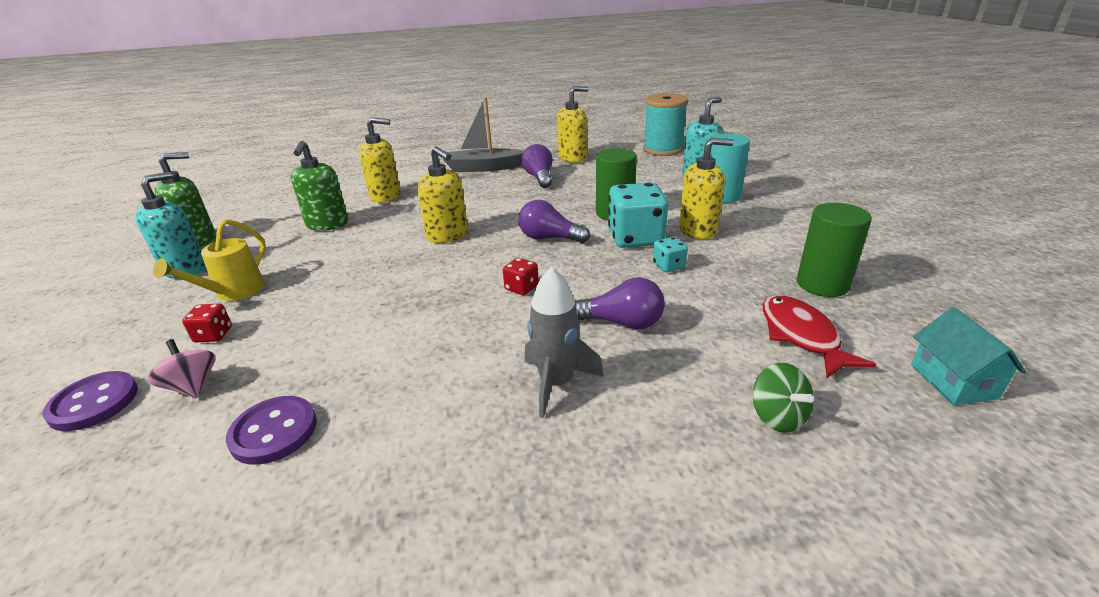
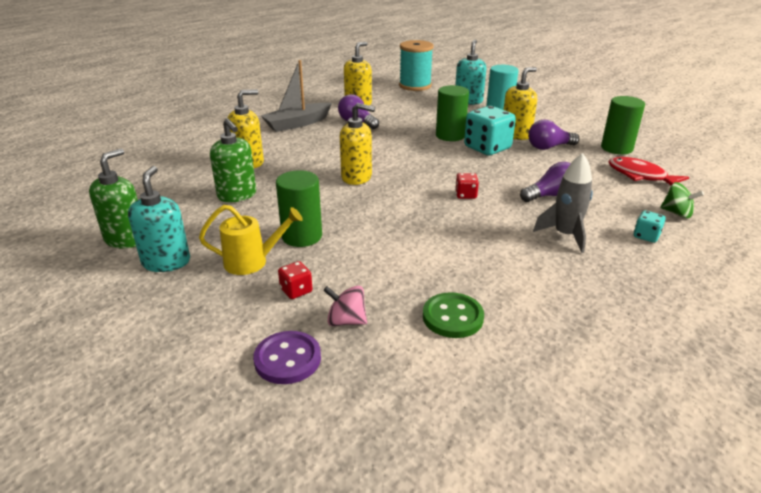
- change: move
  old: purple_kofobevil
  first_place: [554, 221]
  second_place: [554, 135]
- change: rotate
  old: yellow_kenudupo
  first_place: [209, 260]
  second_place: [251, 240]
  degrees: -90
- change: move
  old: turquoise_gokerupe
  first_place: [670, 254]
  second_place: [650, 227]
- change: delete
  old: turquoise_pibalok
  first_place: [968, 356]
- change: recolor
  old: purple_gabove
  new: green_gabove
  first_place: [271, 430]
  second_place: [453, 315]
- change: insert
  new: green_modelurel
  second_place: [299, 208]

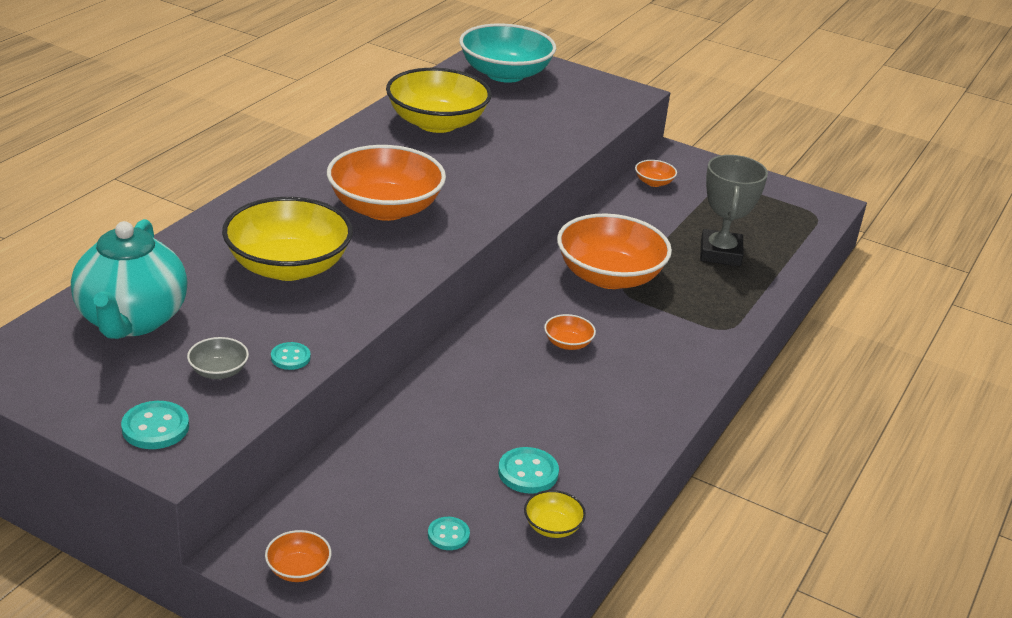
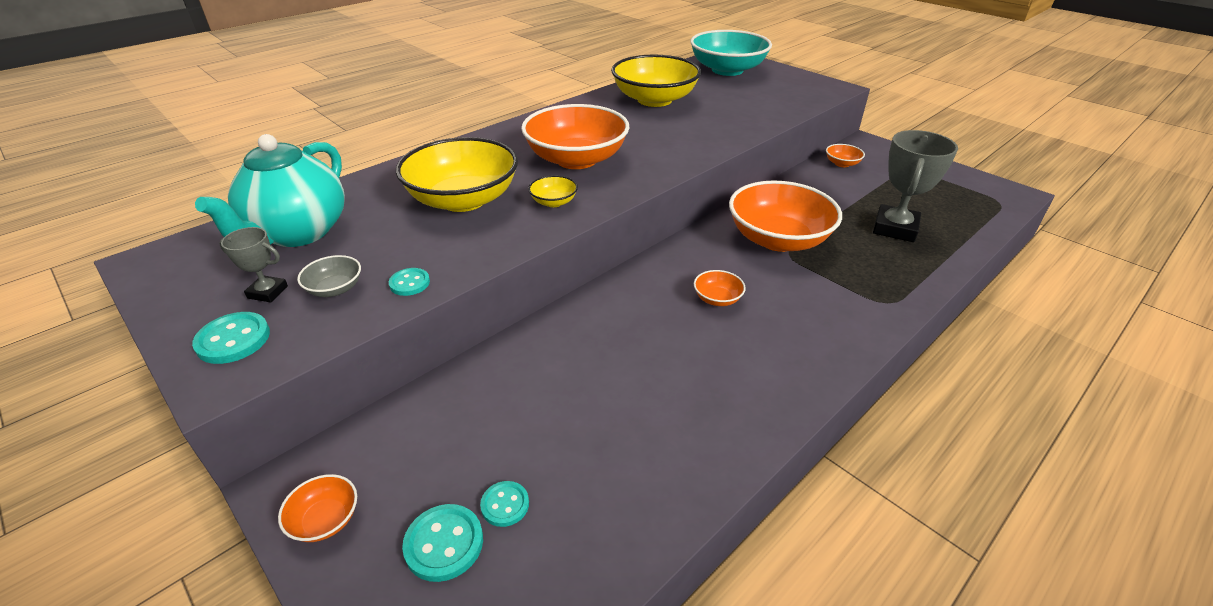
- change: move
  old: turquoise_gabove
  first_place: [528, 470]
  second_place: [442, 543]
- change: move
  old: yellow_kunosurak
  first_place: [555, 514]
  second_place: [553, 191]
- change: insert
  new: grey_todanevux
  second_place: [253, 264]

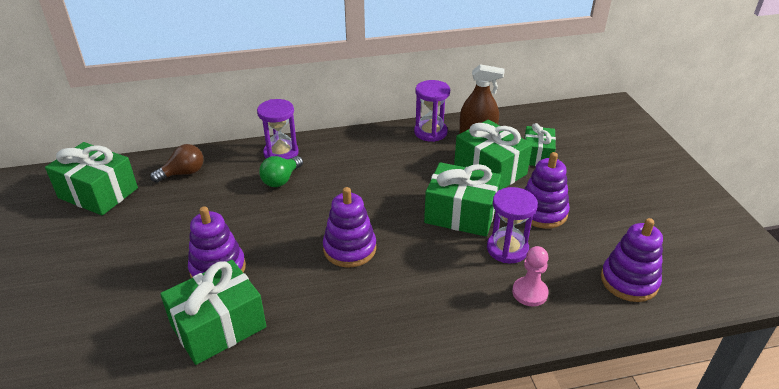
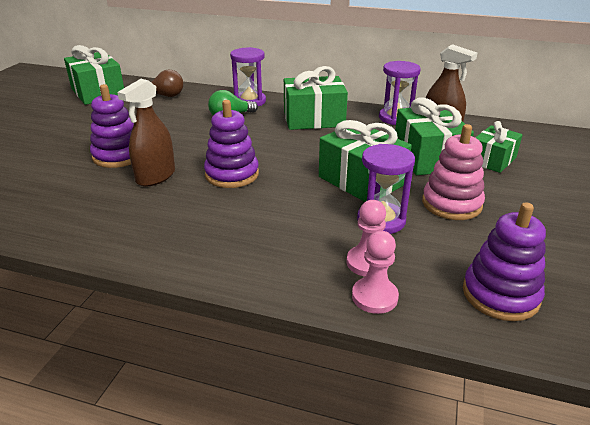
- change: recolor
  old: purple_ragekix
  new: pink_ragekix
  first_place: [547, 190]
  second_place: [453, 172]
- change: move
  old: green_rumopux
  first_place: [213, 312]
  second_place: [316, 98]
- change: insert
  new: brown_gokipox
  second_place: [146, 132]
- change: insert
  new: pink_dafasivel
  second_place: [375, 272]

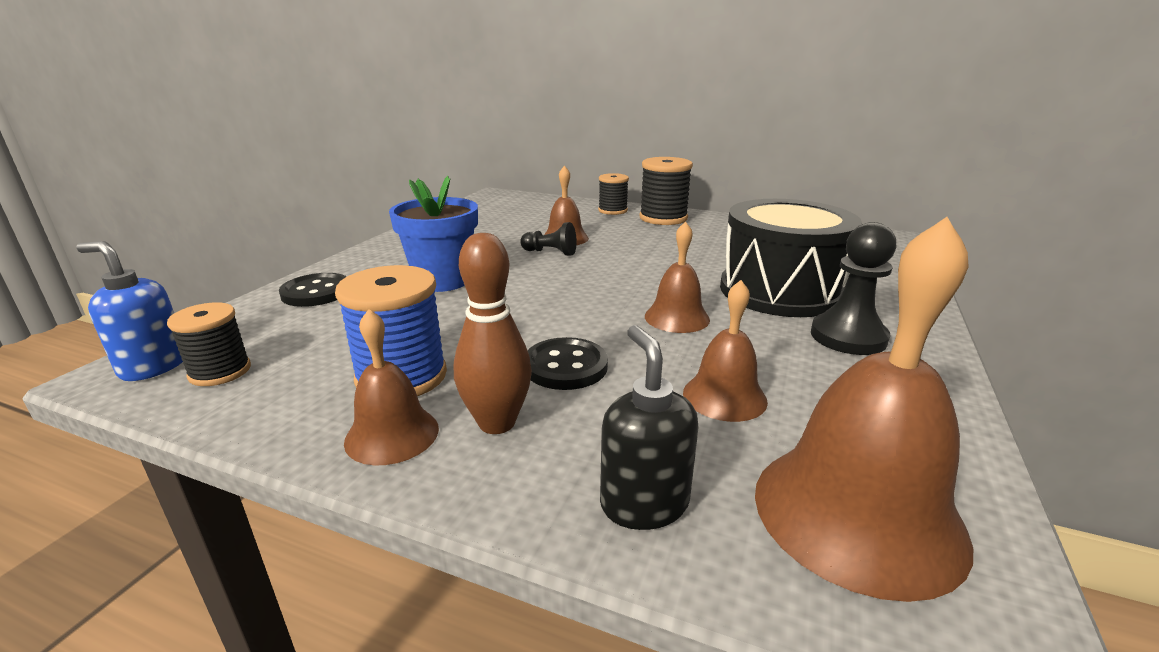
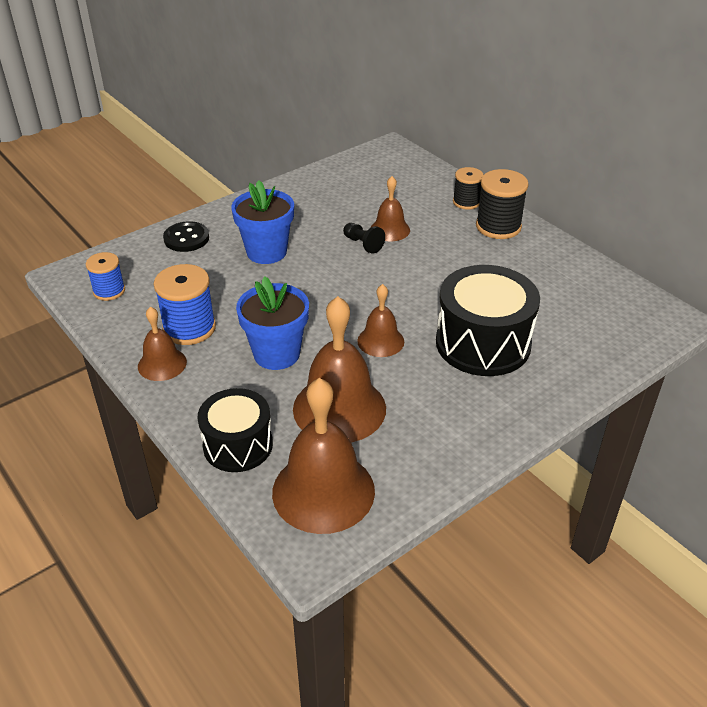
- change: delete
  old: black_dafasivel
  first_place: [853, 288]
- change: delete
  old: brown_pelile
  first_place: [493, 333]
- change: delete
  old: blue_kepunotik
  first_place: [129, 311]
- change: resize
  old: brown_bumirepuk
  first_place: [725, 351]
  second_place: [339, 369]
  factor: 1.82
- change: recolor
  old: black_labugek
  new: blue_labugek
  first_place: [209, 344]
  second_place: [105, 276]
- change: replace
  old: black_kepunotik
  new: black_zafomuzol
  first_place: [649, 427]
  second_place: [235, 430]
- change: replace
  old: black_gabove
  new: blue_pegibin
  first_place: [567, 363]
  second_place: [272, 323]

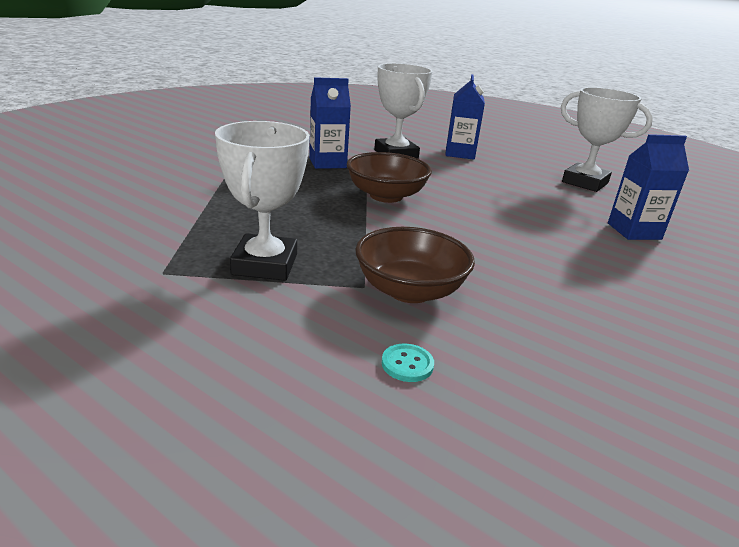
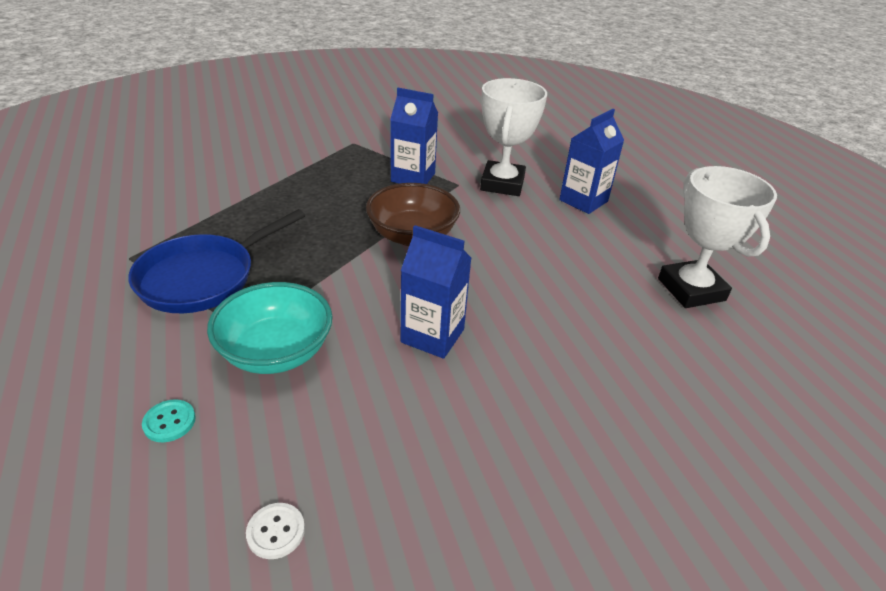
- change: replace
  old: white_todanevux
  new: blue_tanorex
  first_place: [262, 201]
  second_place: [216, 261]
- change: move
  old: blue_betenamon
  first_place: [648, 187]
  second_place: [436, 292]
- change: recolor
  old: brown_kunosurak
  new: turquoise_kunosurak
  first_place: [415, 265]
  second_place: [270, 328]
- change: insert
  new: white_gabove
  second_place: [275, 531]

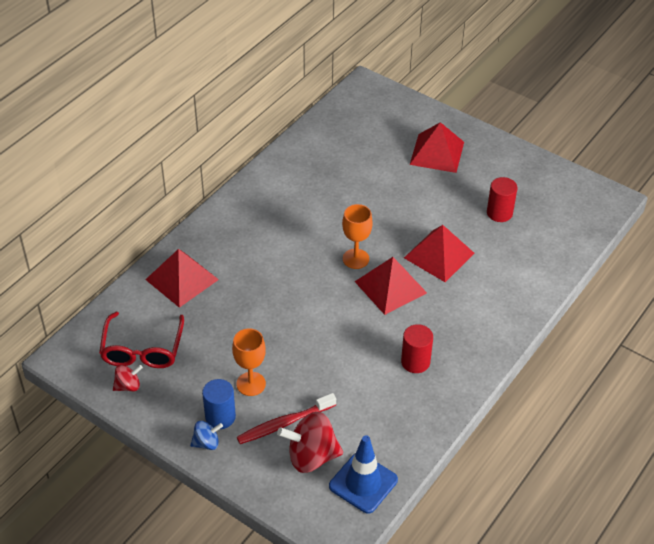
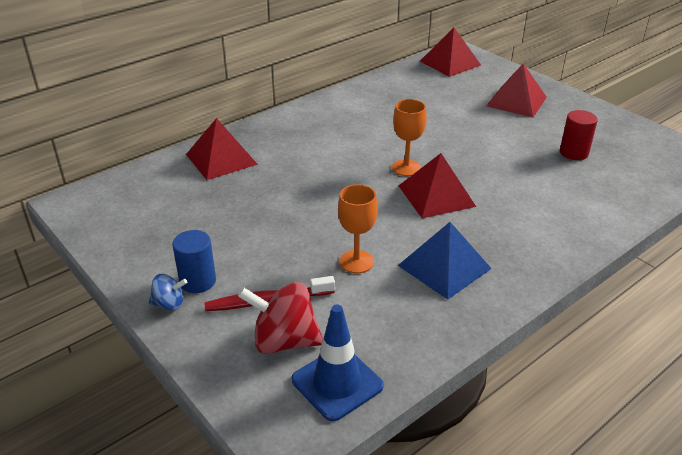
- change: move
  old: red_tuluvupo
  first_place: [439, 253]
  second_place: [450, 52]
- change: delete
  old: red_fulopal
  first_place: [141, 340]
- change: replace
  old: red_modelurel
  new: blue_tuluvupo
  first_place: [417, 348]
  second_place: [445, 260]
- change: move
  old: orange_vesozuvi
  first_place: [249, 362]
  second_place: [358, 228]
- change: delete
  old: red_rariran
  first_place: [128, 378]

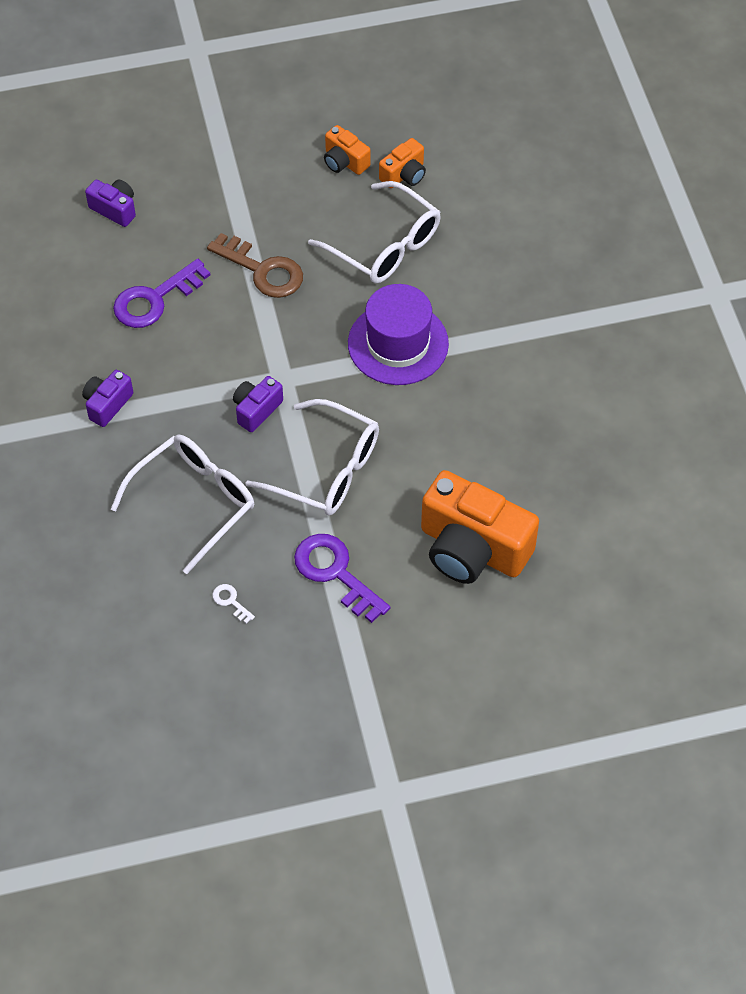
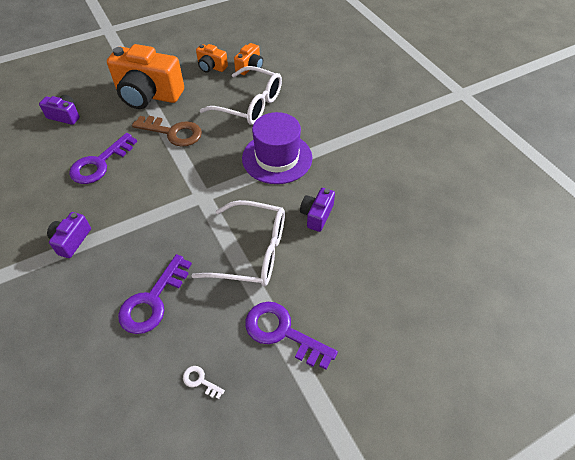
- change: move
  old: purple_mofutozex
  first_place: [258, 404]
  second_place: [317, 210]
- change: replace
  old: white_fulopal
  new: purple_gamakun
  first_place: [182, 504]
  second_place: [155, 294]
- change: move
  old: orange_mofutozex
  first_place: [480, 527]
  second_place: [145, 76]

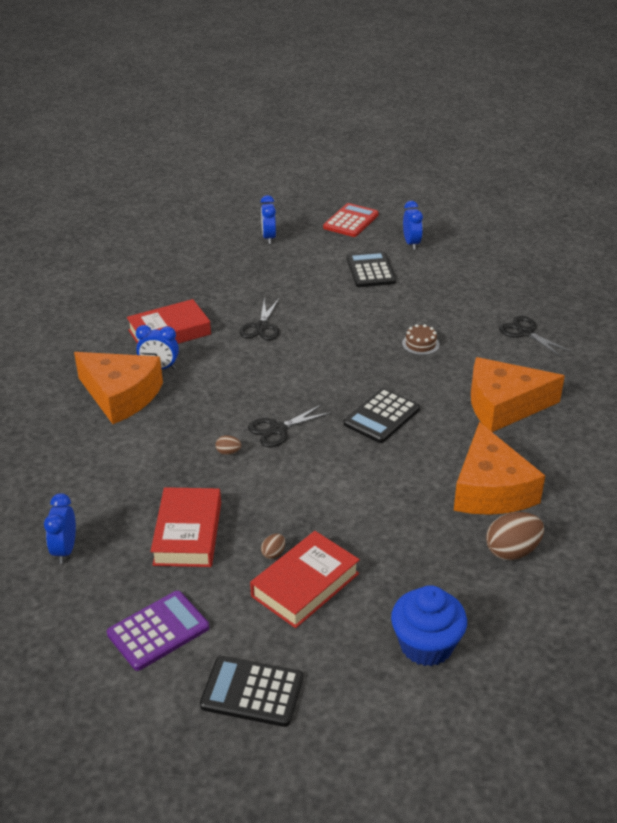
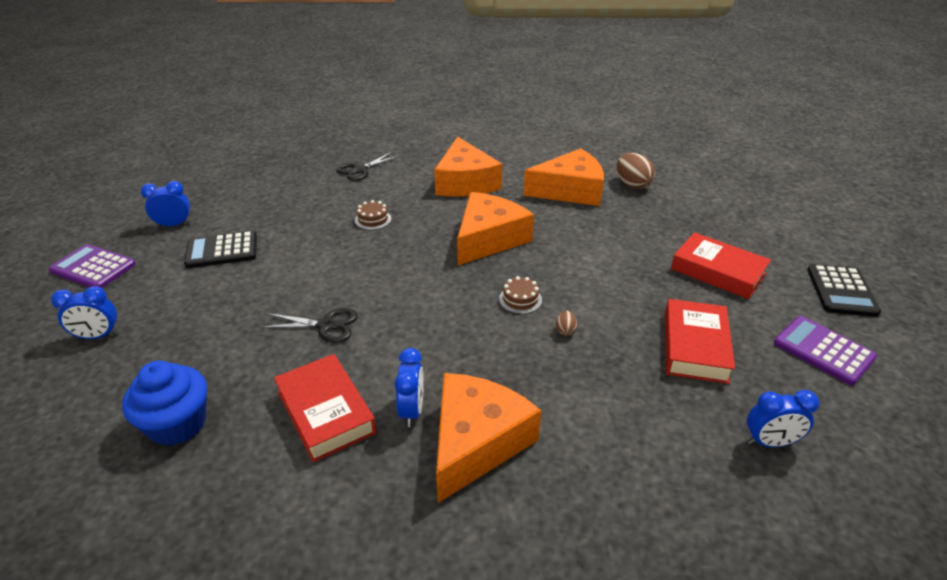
- change: recolor
  old: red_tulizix
  new: purple_tulizix
  first_place: [351, 220]
  second_place: [92, 266]
- change: replace
  old: black_tulizix
  new: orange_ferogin
  first_place: [381, 415]
  second_place: [495, 229]
- change: replace
  old: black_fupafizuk
  new: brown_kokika
  first_place: [290, 425]
  second_place: [520, 295]
- change: rotate
  old: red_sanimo
  first_place: [186, 527]
  second_place: [700, 341]
  degrees: -75
- change: delete
  old: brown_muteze
  first_place: [273, 546]
- change: move
  old: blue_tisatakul
  first_place: [429, 625]
  second_place: [164, 403]

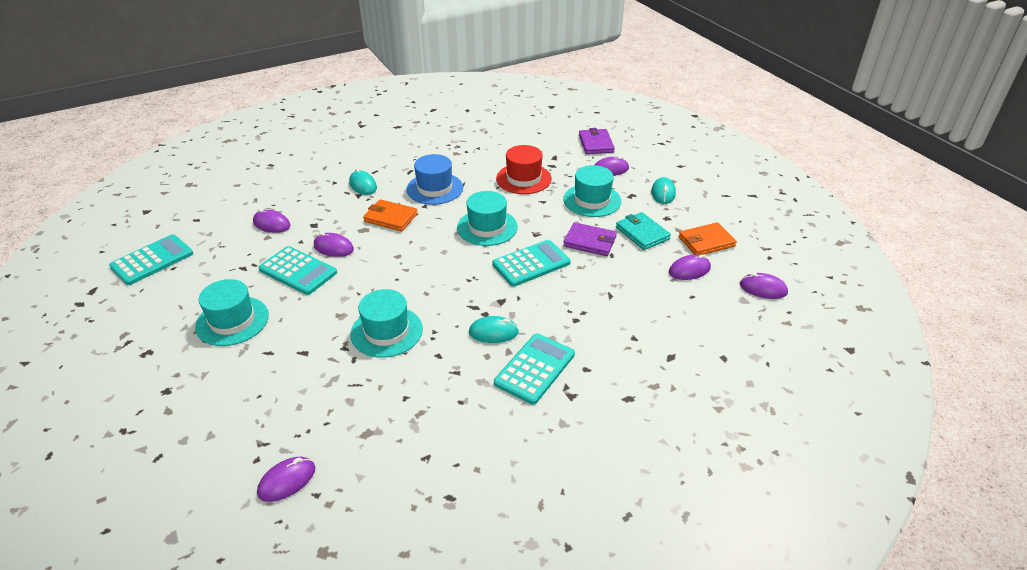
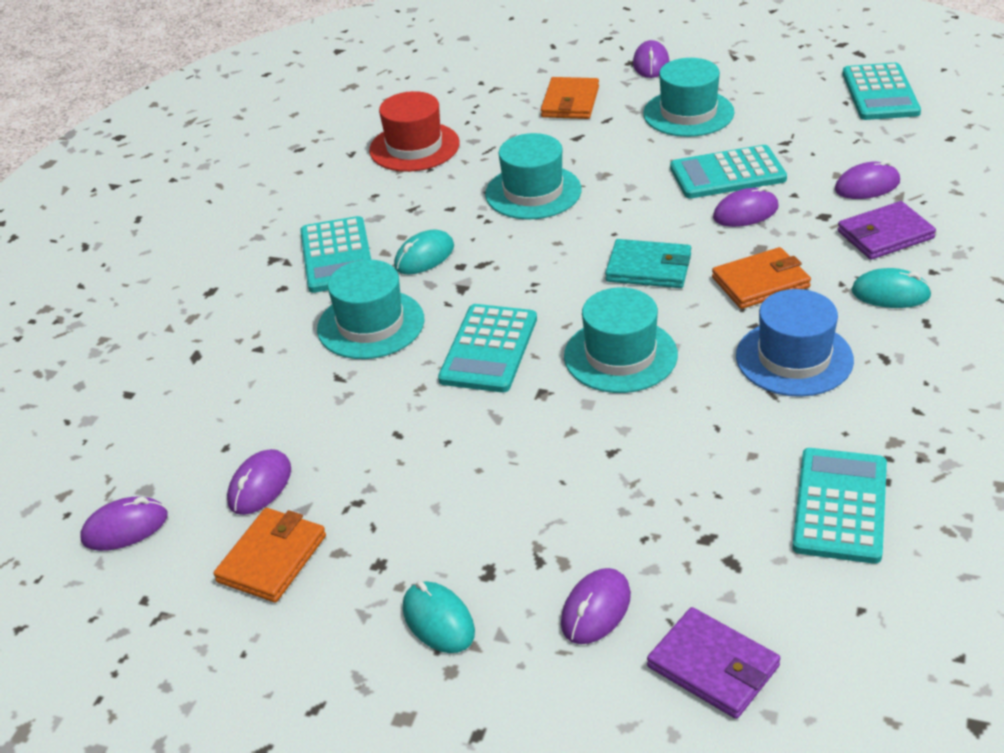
- change: move
  old: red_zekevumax
  first_place: [524, 169]
  second_place: [414, 131]
- change: move
  old: turquoise_zekevumax
  first_place: [592, 191]
  second_place: [370, 309]
- change: move
  old: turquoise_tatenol
  first_place: [643, 231]
  second_place: [648, 263]
- change: move
  old: purple_tatenol
  first_place: [590, 239]
  second_place: [886, 230]
- change: move
  old: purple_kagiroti
  first_place: [286, 479]
  second_place: [651, 59]
- change: insert
  new: orange_tatenol
  second_place: [570, 98]
- change: insert
  new: turquoise_tulizix
  second_place: [839, 506]

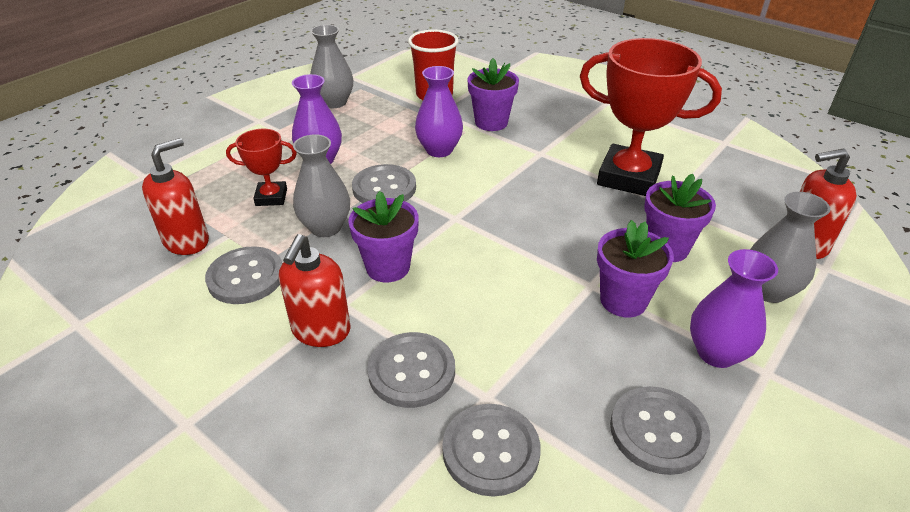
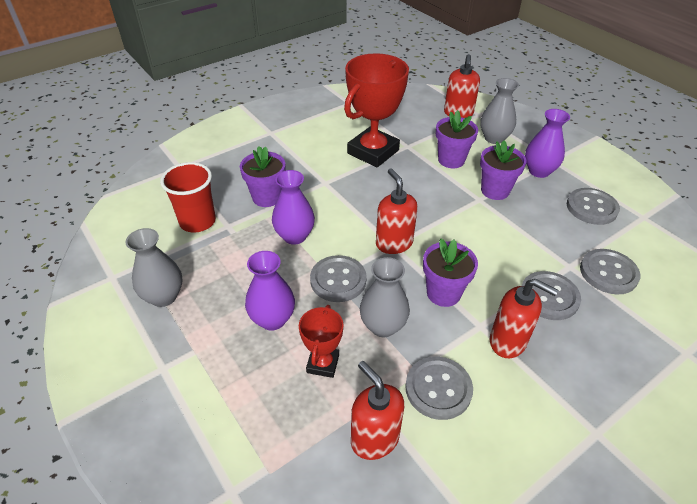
- change: insert
  new: red_kepunotik
  second_place: [397, 211]

